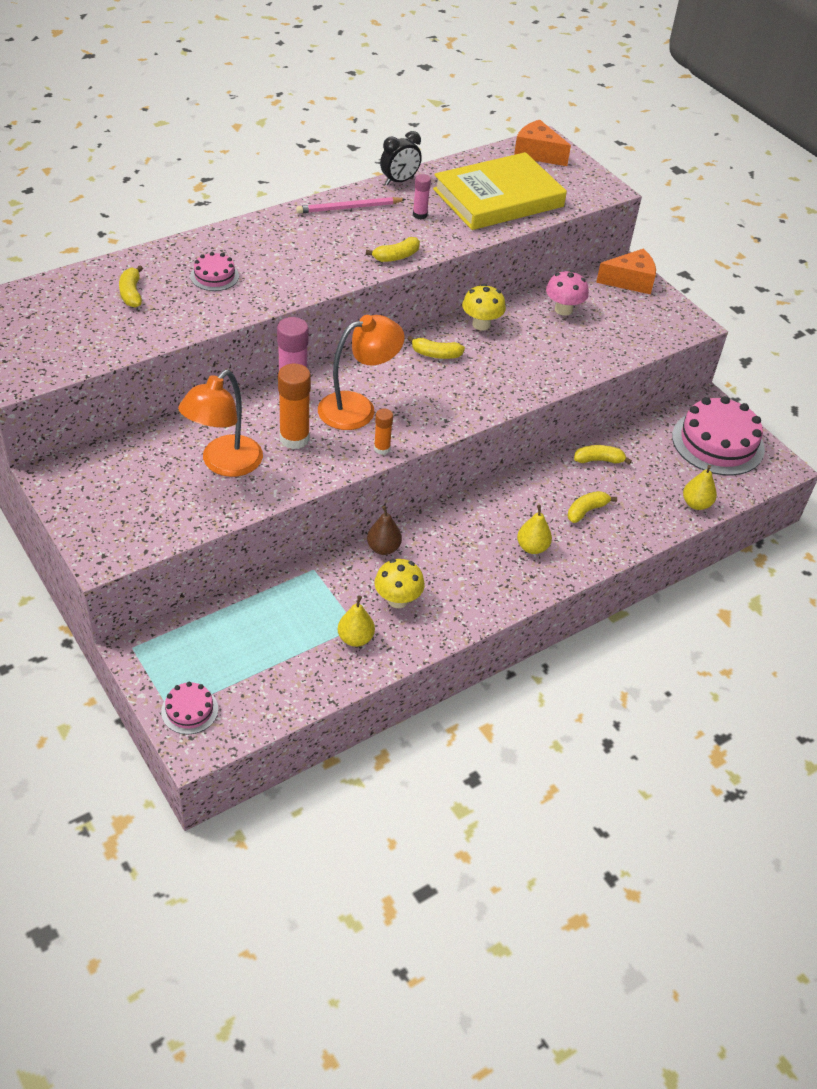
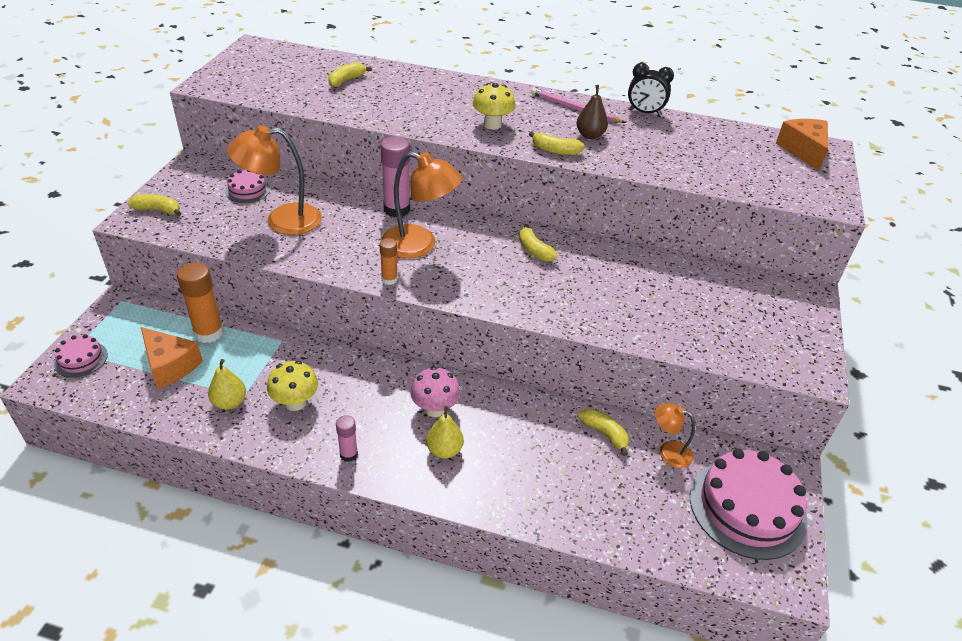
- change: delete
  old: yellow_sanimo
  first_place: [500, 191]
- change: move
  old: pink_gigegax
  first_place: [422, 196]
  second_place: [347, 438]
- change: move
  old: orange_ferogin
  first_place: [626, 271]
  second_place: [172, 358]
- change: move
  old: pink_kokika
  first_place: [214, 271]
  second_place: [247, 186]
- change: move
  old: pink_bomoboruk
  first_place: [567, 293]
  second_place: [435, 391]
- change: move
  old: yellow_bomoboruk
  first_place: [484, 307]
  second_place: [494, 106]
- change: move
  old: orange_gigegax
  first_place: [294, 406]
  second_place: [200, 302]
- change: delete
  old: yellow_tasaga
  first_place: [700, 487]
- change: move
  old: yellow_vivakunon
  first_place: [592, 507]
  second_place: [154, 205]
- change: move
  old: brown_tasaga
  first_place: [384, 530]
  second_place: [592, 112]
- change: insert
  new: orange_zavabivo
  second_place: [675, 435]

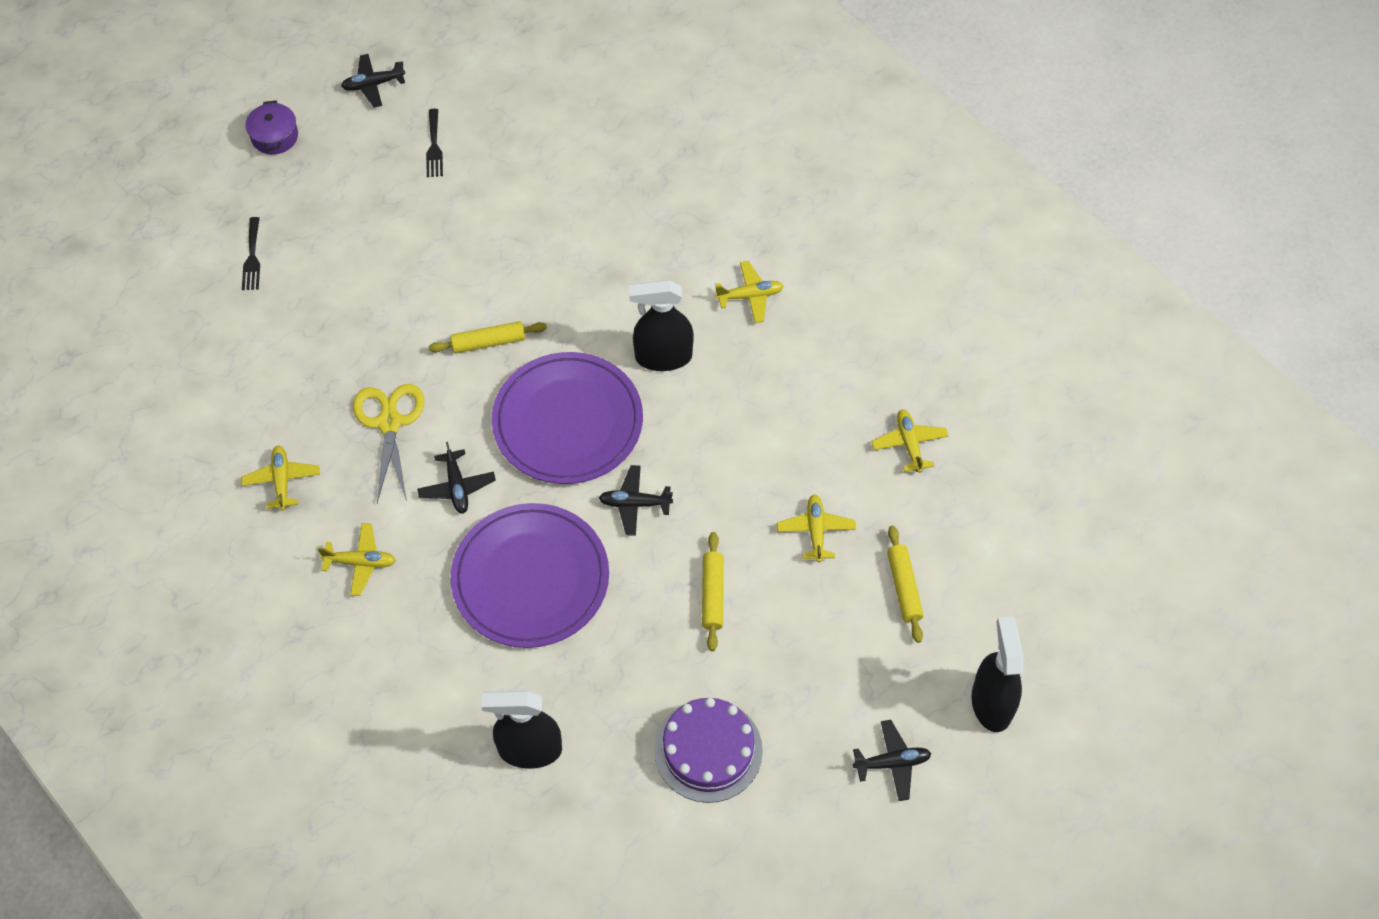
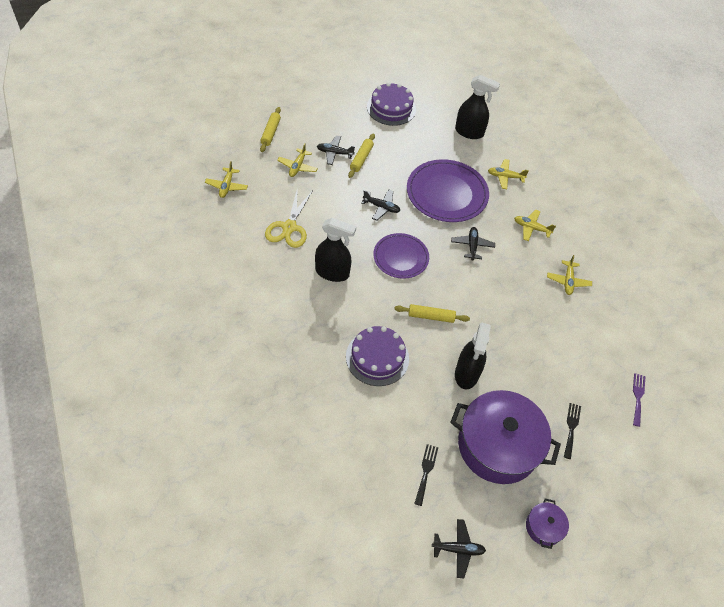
- change: move
  old: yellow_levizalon
  first_place: [749, 292]
  second_place: [508, 174]
- change: resize
  old: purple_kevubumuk
  first_place: [567, 418]
  second_place: [401, 256]
  factor: 0.63
- change: move
  old: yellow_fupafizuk
  first_place: [389, 443]
  second_place: [289, 217]
- change: move
  old: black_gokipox
  first_place: [997, 674]
  second_place: [473, 356]
- change: move
  old: black_levizalon
  first_place: [892, 760]
  second_place: [336, 150]
- change: insert
  new: purple_kokika
  second_place: [377, 356]
- change: insert
  new: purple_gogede
  second_place: [639, 400]
- change: insert
  new: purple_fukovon
  second_place: [505, 437]

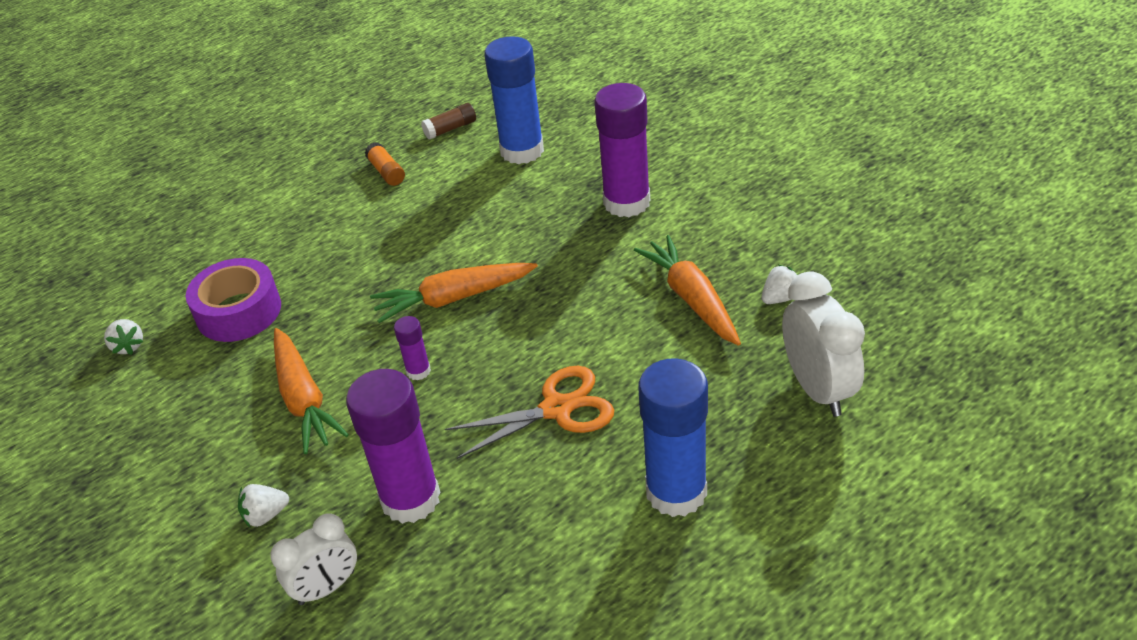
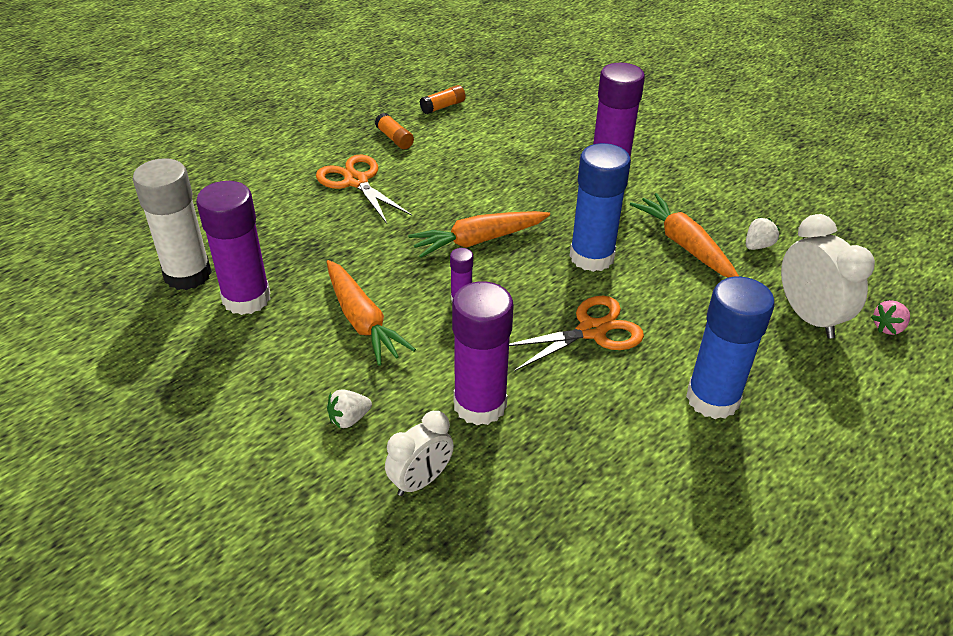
- change: move
  old: blue_gigegax
  first_place: [514, 100]
  second_place: [600, 207]
- change: recolor
  old: brown_gigegax
  new: orange_gigegax
  first_place: [448, 121]
  second_place: [442, 99]
- change: delete
  old: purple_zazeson
  first_place: [233, 300]
- change: replace
  old: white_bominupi
  new: white_gigegax
  first_place: [123, 337]
  second_place: [172, 224]
- change: insert
  new: orange_fupafizuk
  second_place: [364, 189]
- change: insert
  new: purple_gigegax
  second_place: [233, 248]
- change: insert
  new: pink_bominupi
  second_place: [890, 317]

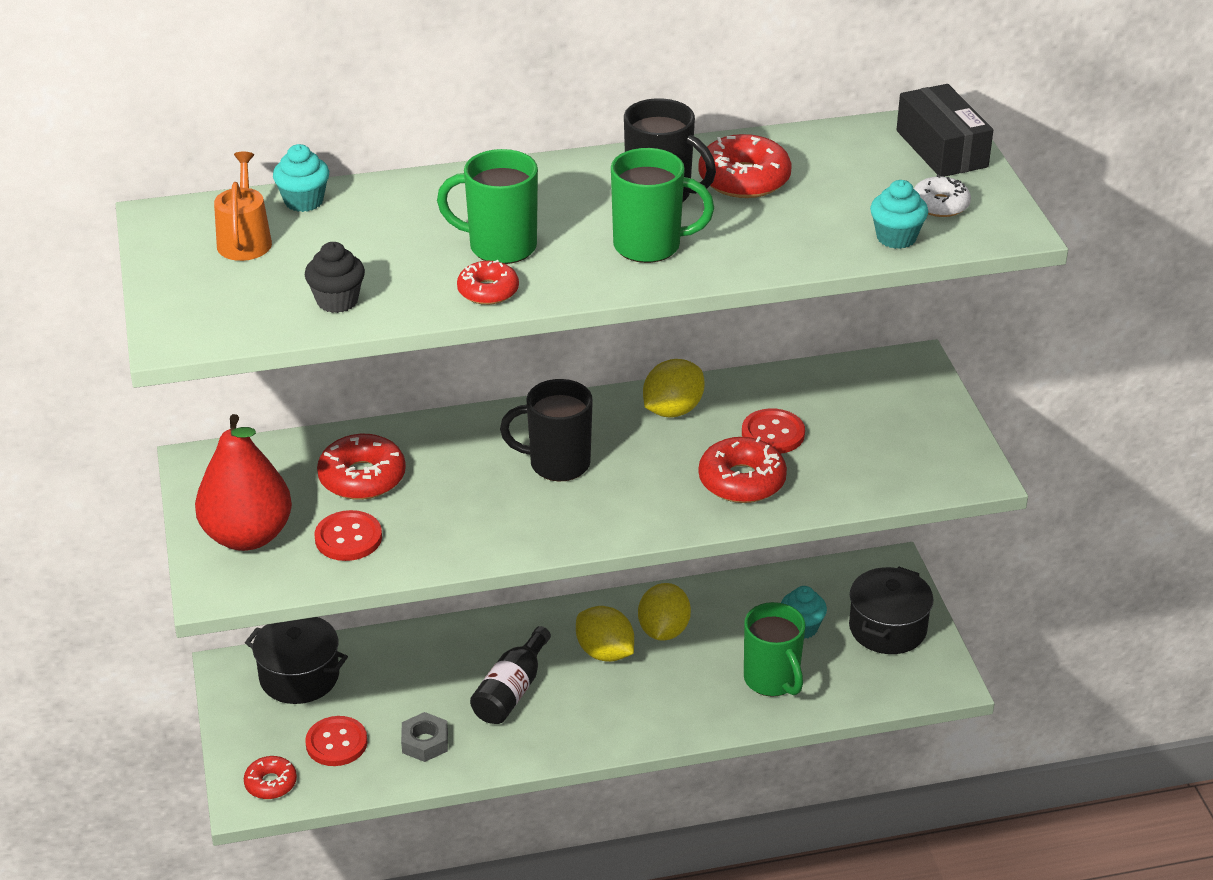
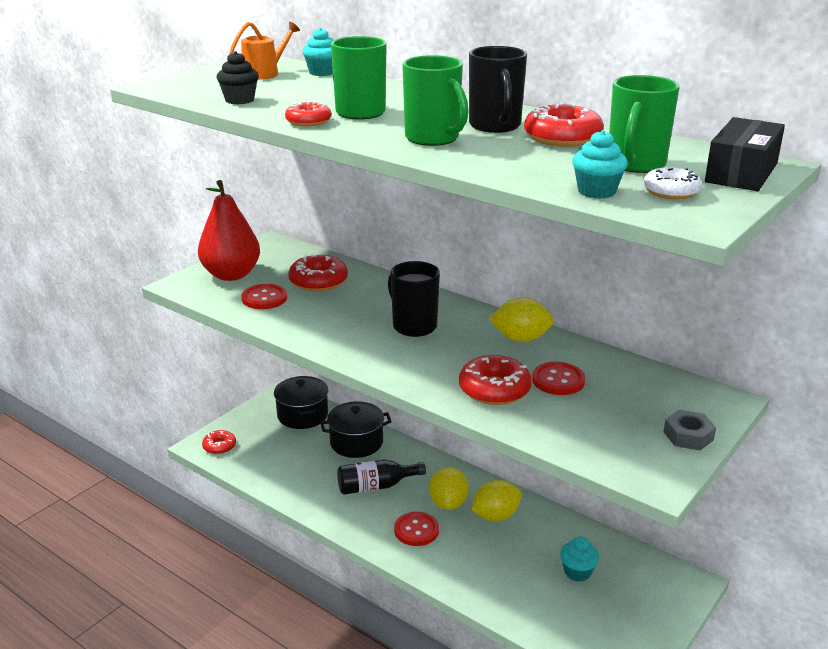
- change: move
  old: black_fukovon
  first_place: [891, 610]
  second_place: [356, 429]
- change: move
  old: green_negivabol
  first_place: [774, 649]
  second_place: [644, 124]
- change: move
  old: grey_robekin
  first_place: [424, 737]
  second_place: [689, 430]
- change: move
  old: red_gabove
  first_place: [336, 741]
  second_place: [416, 529]

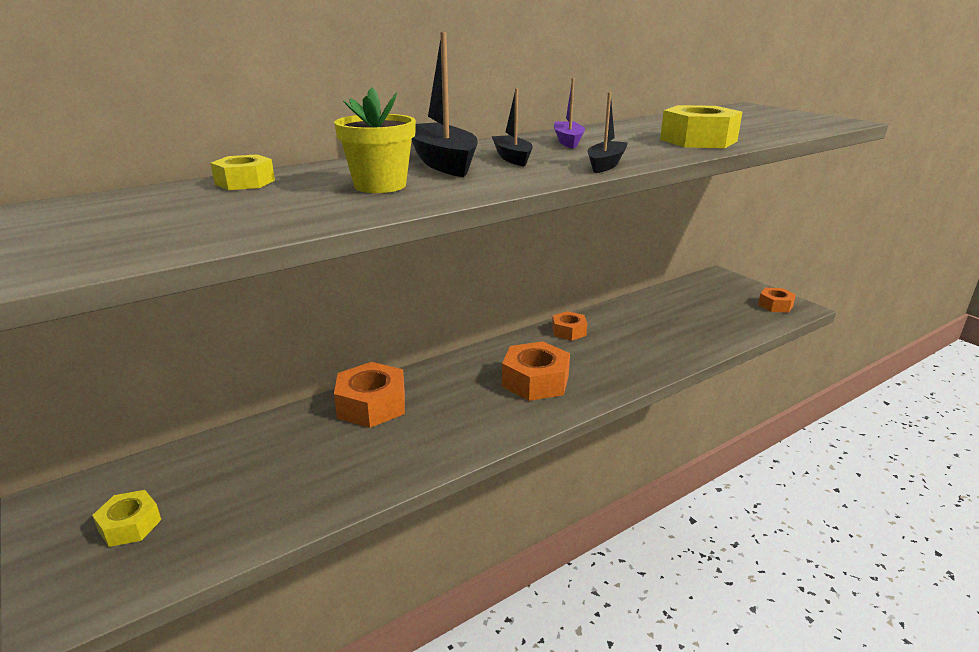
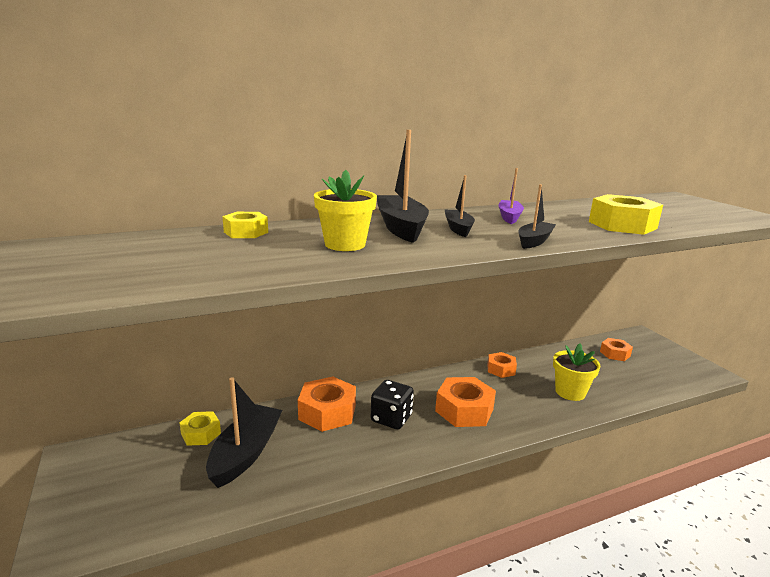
- change: move
  old: orange_robekin
  first_place: [777, 300]
  second_place: [616, 349]
- change: move
  old: yellow_robekin
  first_place: [126, 518]
  second_place: [200, 428]
- change: insert
  new: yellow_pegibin
  second_place: [577, 372]
- change: insert
  new: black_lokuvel
  second_place: [244, 432]
- change: insert
  new: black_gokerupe
  second_place: [392, 404]

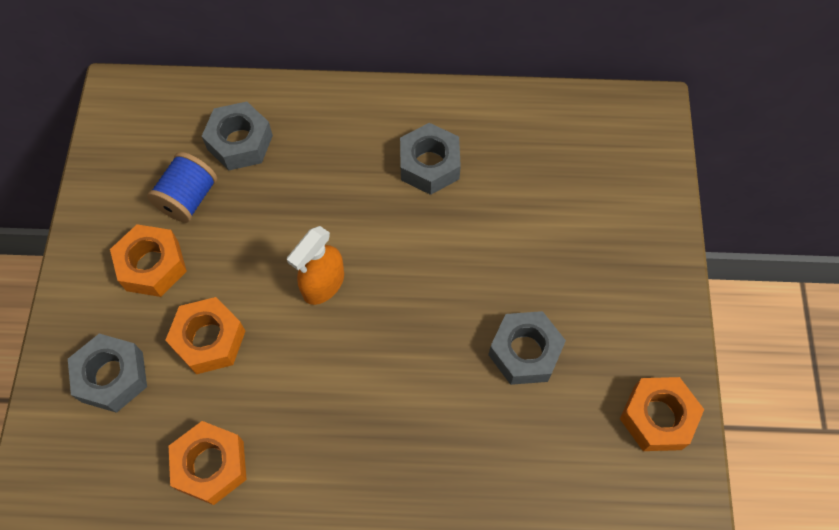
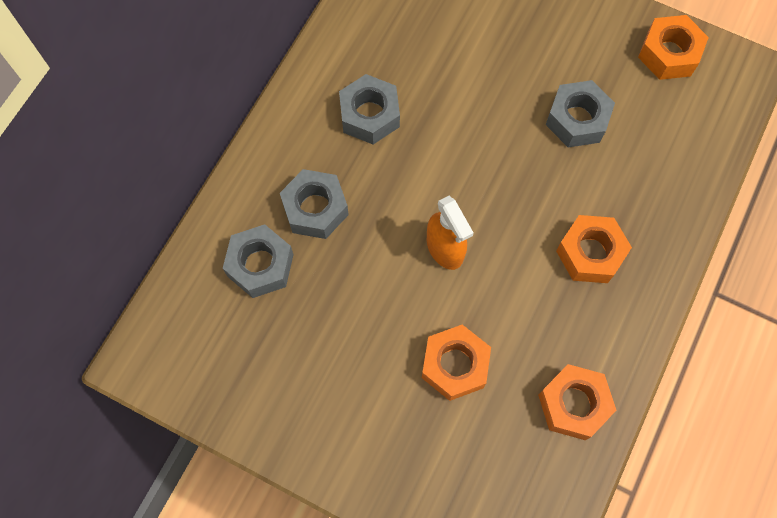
- change: delete
  old: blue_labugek
  first_place: [182, 187]
- change: move
  old: orange_robekin
  first_place: [148, 260]
  second_place: [594, 249]
- change: move
  old: grey_robekin
  first_place: [107, 373]
  second_place: [314, 204]

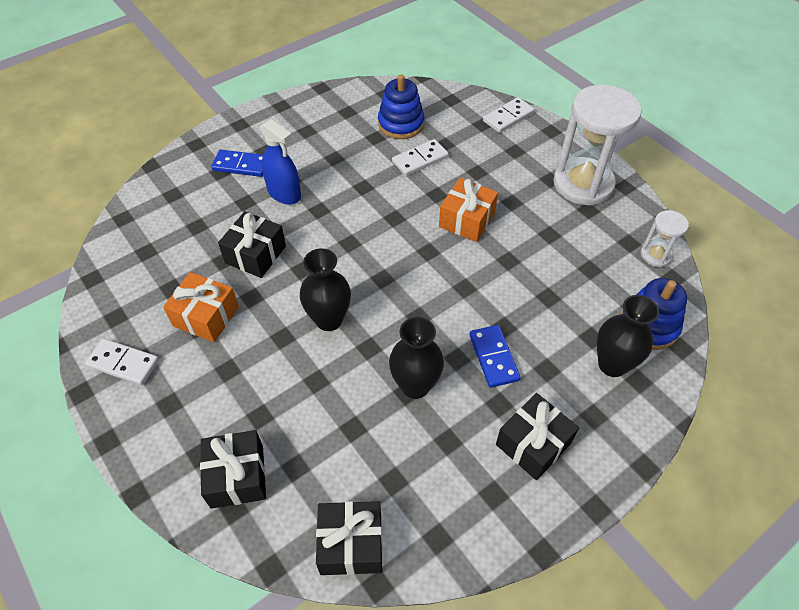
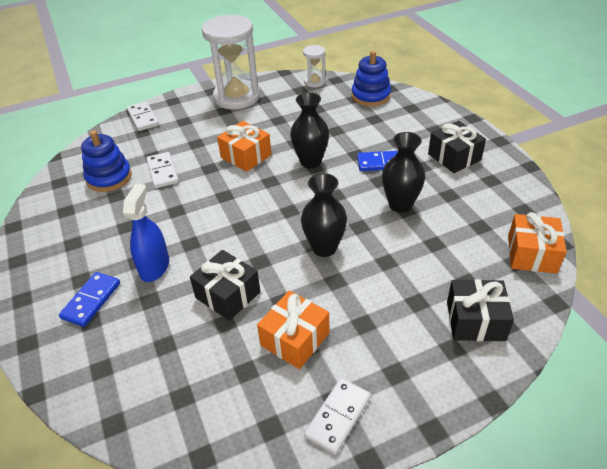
- change: rotate
  old: blue_gokipox
  first_place: [280, 161]
  second_place: [146, 233]
  degrees: -45
- change: move
  old: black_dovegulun
  first_place: [628, 336]
  second_place: [309, 130]
- change: recolor
  old: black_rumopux
  new: orange_rumopux
  first_place: [349, 538]
  second_place: [537, 243]

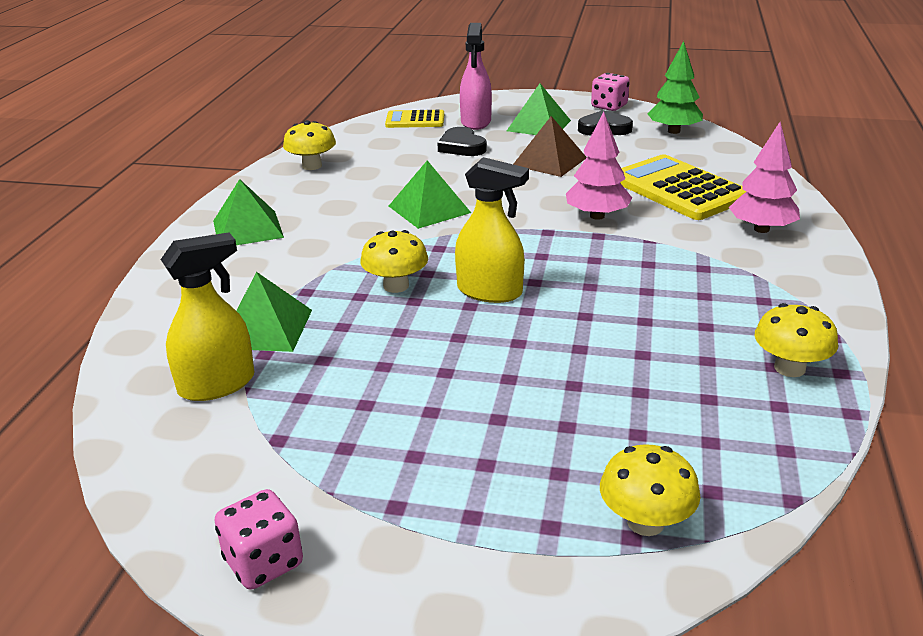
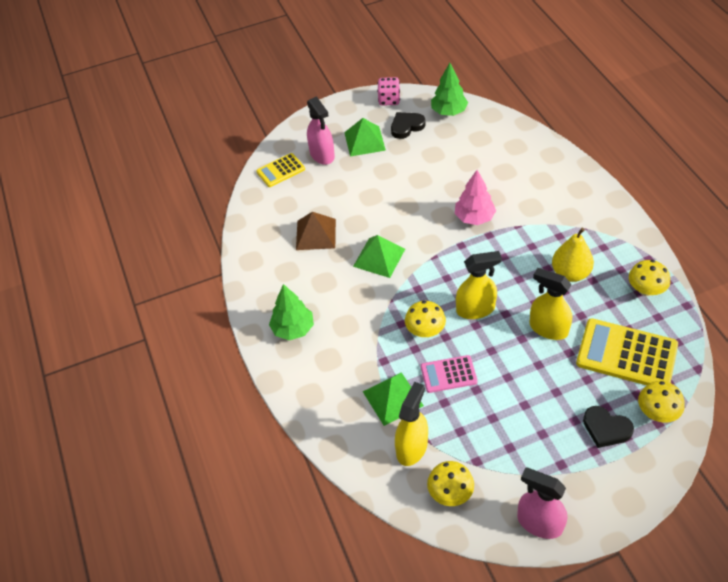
- change: move
  old: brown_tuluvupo
  first_place: [550, 146]
  second_place: [316, 231]
- change: move
  old: yellow_bomoboruk
  first_place: [309, 145]
  second_place: [450, 483]
- change: delete
  old: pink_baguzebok
  first_place: [764, 177]
- change: move
  old: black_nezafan
  first_place: [462, 141]
  second_place: [608, 427]
- change: move
  old: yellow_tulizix
  first_place: [683, 187]
  second_place: [627, 351]
- change: replace
  old: green_tuluvupo
  new: green_baguzebok
  first_place: [248, 212]
  second_place: [291, 312]
- change: replace
  old: pink_gokerupe
  new: pink_gokipox
  first_place: [258, 539]
  second_place: [542, 503]
- change: insert
  new: yellow_tasaga
  second_place: [573, 255]
- change: insert
  new: yellow_gokipox
  second_place: [550, 304]
- change: insert
  new: pink_tulizix
  second_place: [449, 374]

